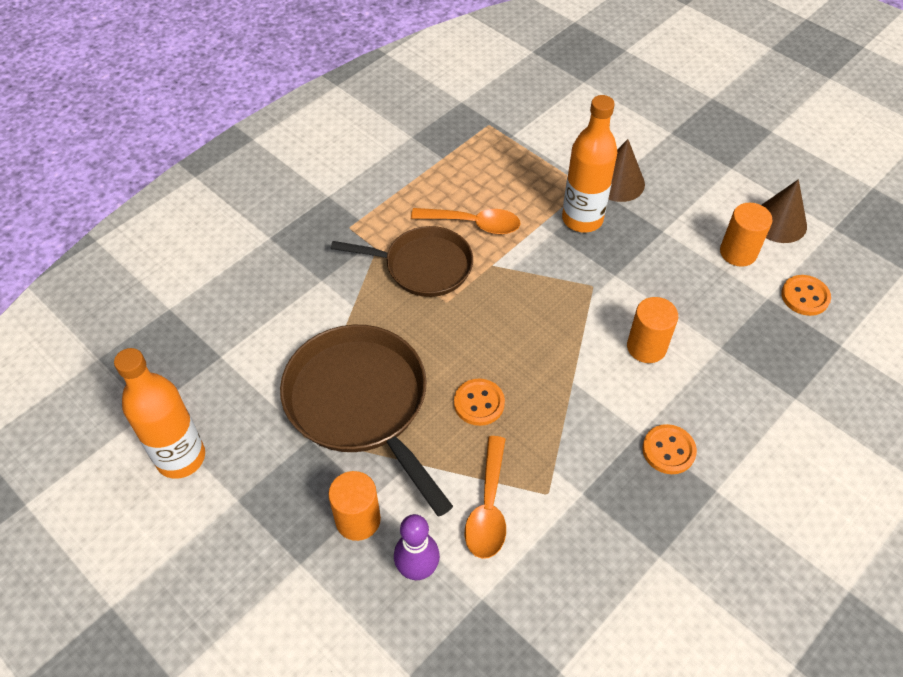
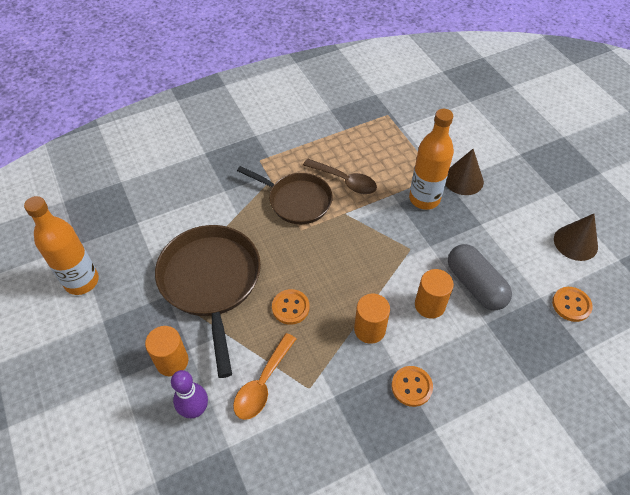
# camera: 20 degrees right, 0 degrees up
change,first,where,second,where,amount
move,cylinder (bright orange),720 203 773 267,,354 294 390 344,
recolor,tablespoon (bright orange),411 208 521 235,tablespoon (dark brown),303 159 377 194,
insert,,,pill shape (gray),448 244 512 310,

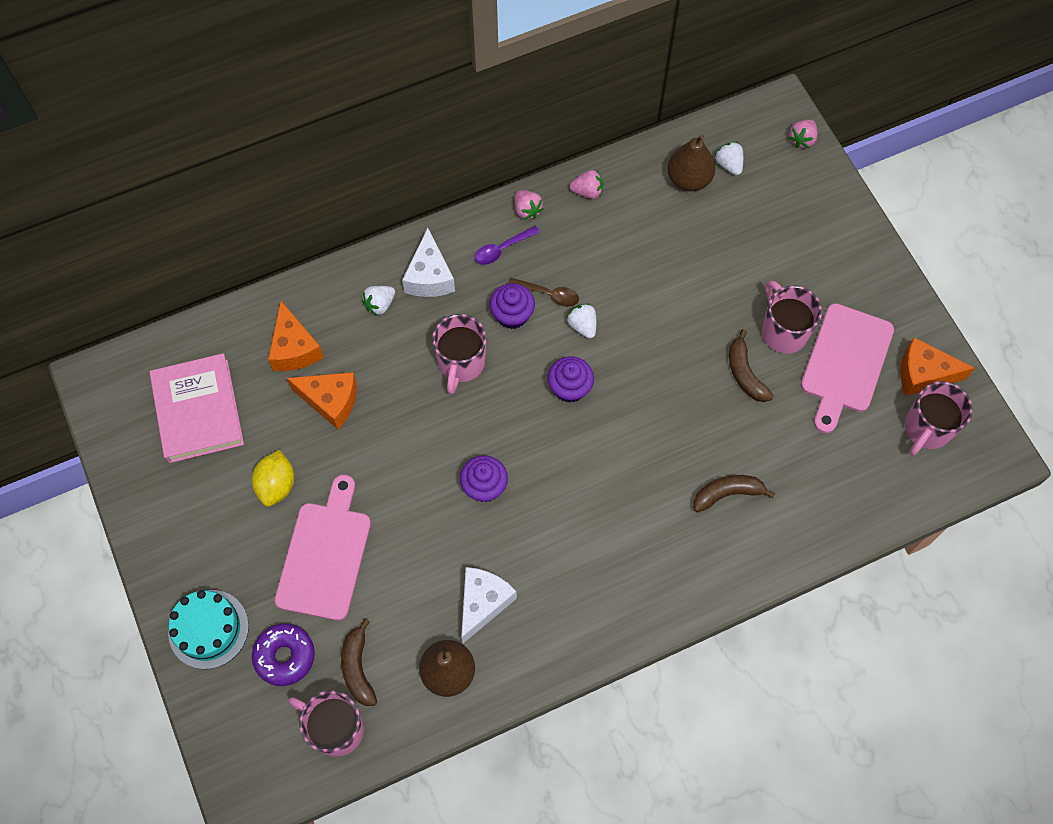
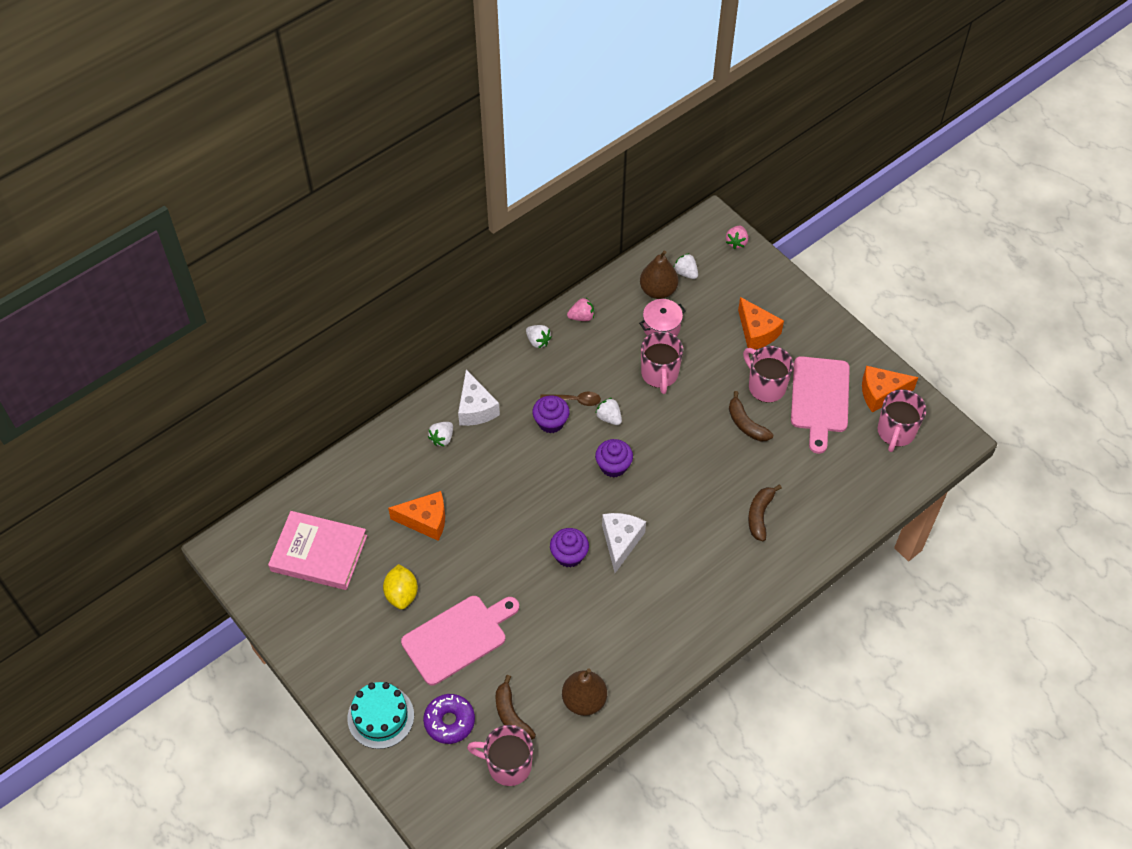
# camera: 15 degrees left, 10 degrees down
change,first,where,second,where,amount
recolor,strawberry (rose-pink),515 190 544 220,strawberry (pure white),526 325 552 348,
delete,tablespoon (purple),475 226 540 265,,,
move,piece of cheese (bright orange),268 301 324 371,,738 297 784 350,
move,mug (rose-pink),432 314 486 394,,641 331 683 394,
rotate,hardback (rose-pink),149 353 244 463,,268 511 367 590,45 degrees counterclockwise
rotate,bread board (rose-pink),275 475 371 621,,401 596 519 685,60 degrees clockwise
rotate,toy banana (dark brown),693 475 775 513,,748 484 782 541,45 degrees counterclockwise
move,piece of cheese (pure white),461 567 517 643,,602 513 646 573,
insert,,,stockpot (rose-pink),639 299 686 336,

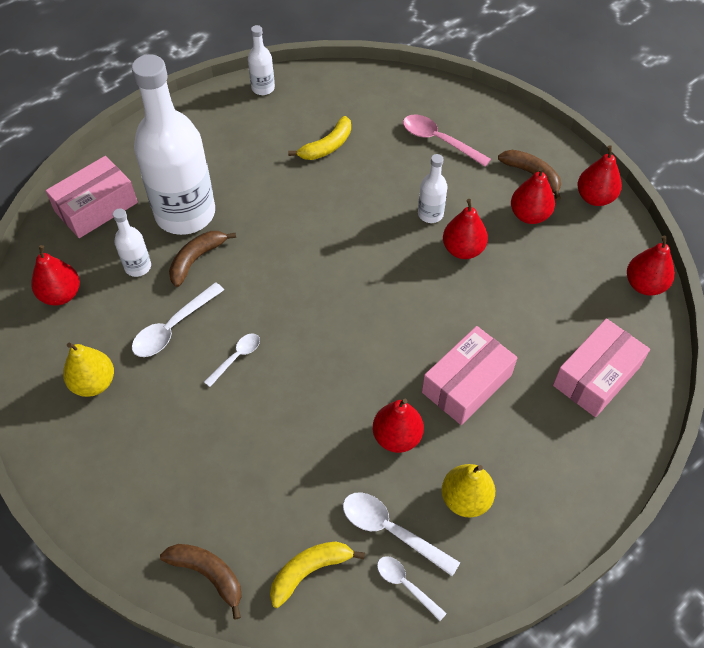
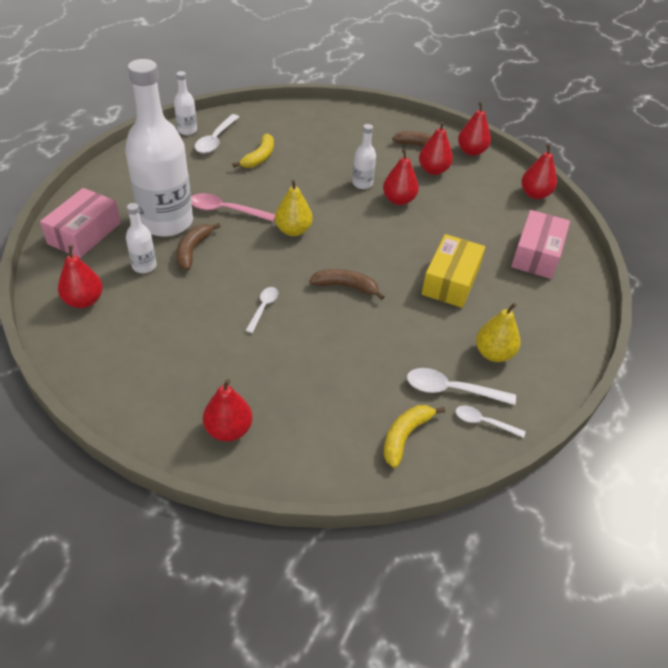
# camera: 25 degrees left, 10 degrees down
change,first,where,second,where,amount
move,tablespoon (rose-pink),403 115 491 167,,191 193 275 221,
move,tablespoon (pure white),132 282 224 357,,195 114 239 154,
recolor,box (rose-pink),422 326 517 425,box (bright yellow),422 234 485 308,
move,pear (bright yellow),63 342 114 397,,275 180 313 236,
move,pear (crimson),373 399 424 453,,203 379 252 441,
move,toy banana (dark brown),160 544 242 620,,309 269 384 300,

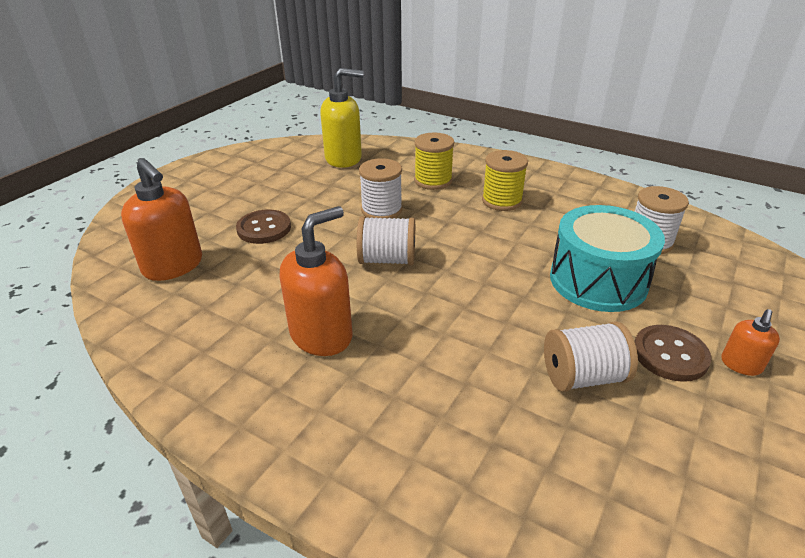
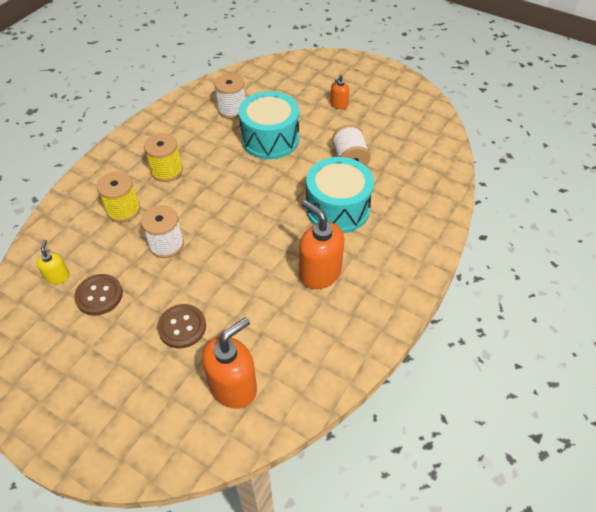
# camera: 90 degrees left, 15 degrees up
change,first,where,second,where,amount
resize,pump bottle (bright yellow),320 68 364 168,,37 239 70 284,x0.51
delete,bobbin (pure white),357 216 415 266,,,
rotate,pump bottle (bright orange),721 309 780 376,,330 74 350 109,90 degrees clockwise
move,button (dark brown),634 325 711 382,,74 274 123 316,
insert,,,drum (aqua),306 157 374 233,

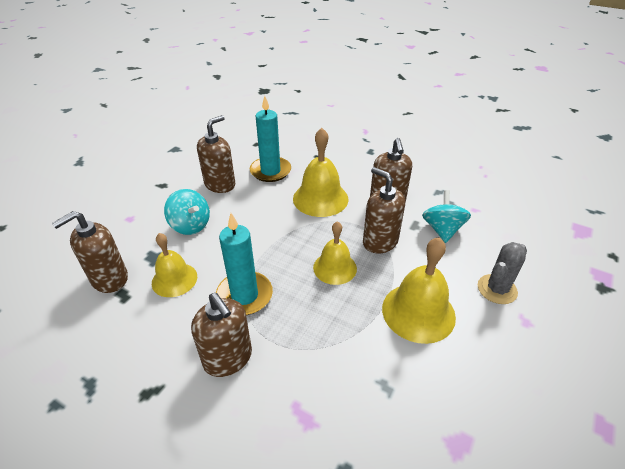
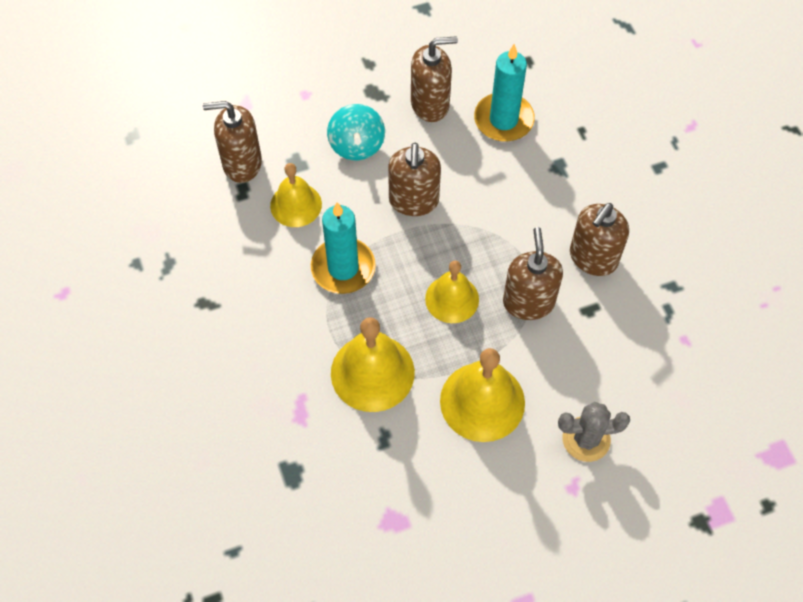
# camera: 40 degrees right, 20 degrees up
change,first,where,second,where,amount
move,school bell (bright yellow),293 128 348 217,,331 317 415 412,
delete,whirligig (aqua),422 190 471 243,,,
move,pump bottle (dark brown),191 293 252 377,,388 143 441 216,

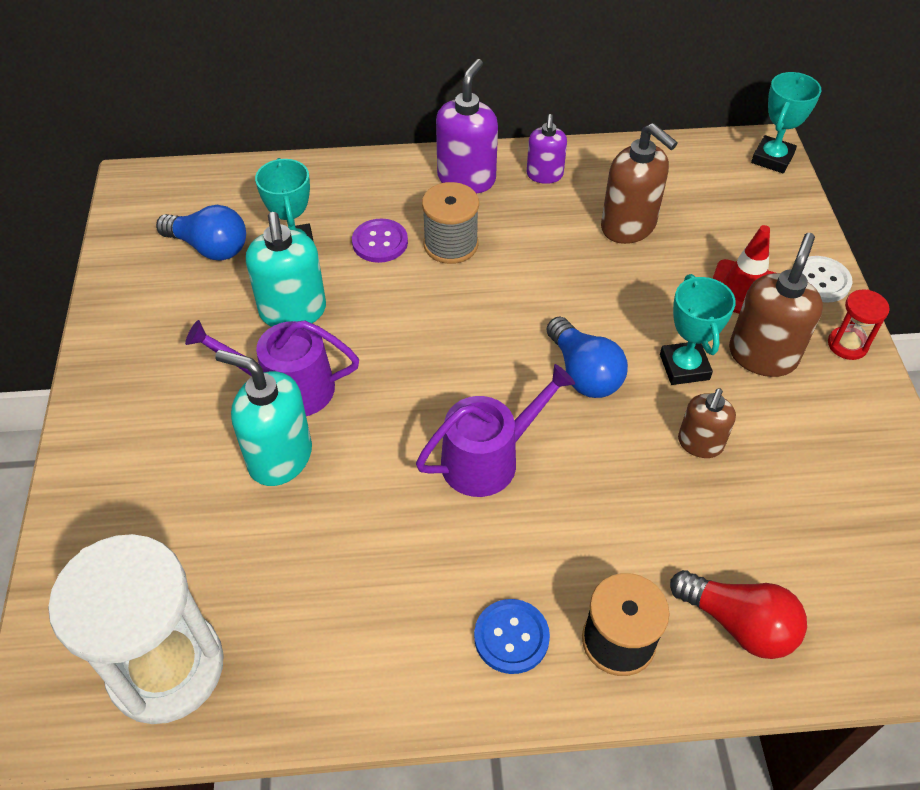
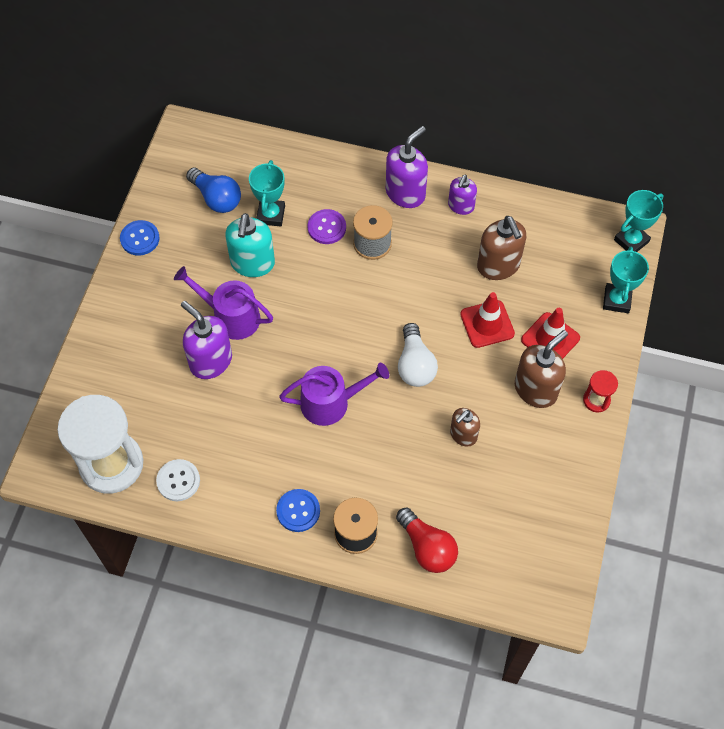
# camera: 20 degrees right, 10 degrees up
change,first,where,second,where,amount
move,button (pure white),802 256 853 302,,156 459 200 501,
move,trophy (aqua),660 274 736 385,,603 246 649 313,
recolor,light bulb (cobalt),546 316 628 398,light bulb (pure white),398 323 438 387,
recolor,pump bottle (aqua),215 350 312 486,pump bottle (purple),181 301 232 379,
insert,,,button (cobalt),120 220 160 255,
insert,,,road cone (crimson),460 292 515 348,

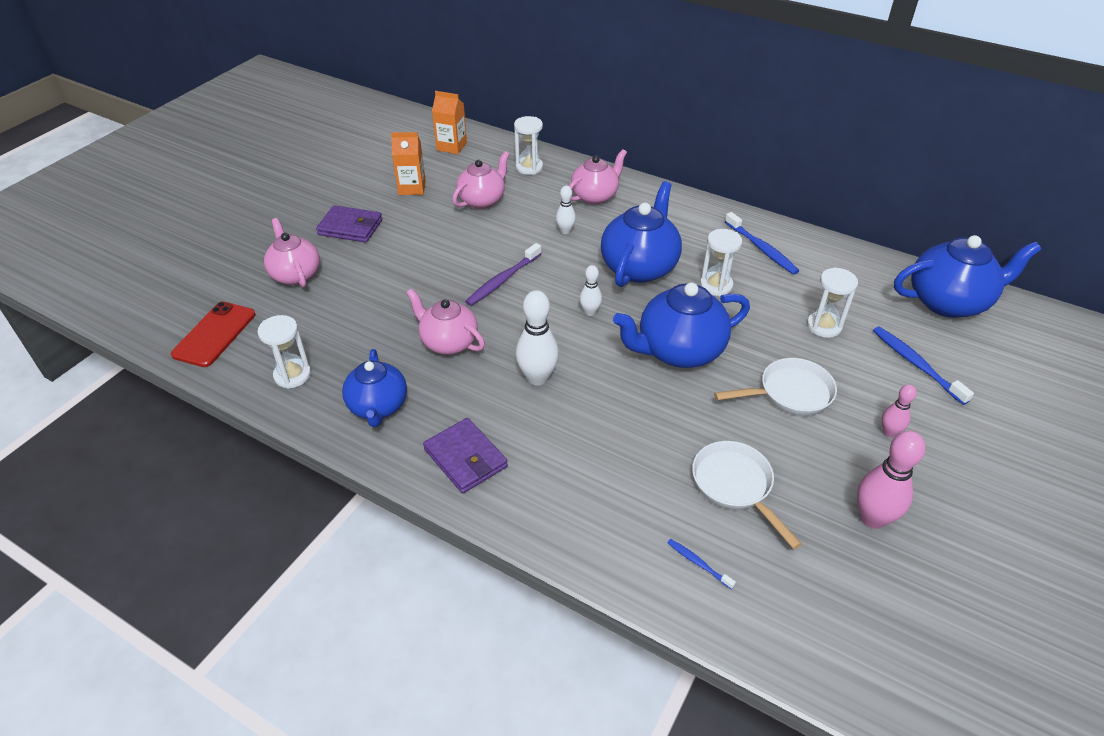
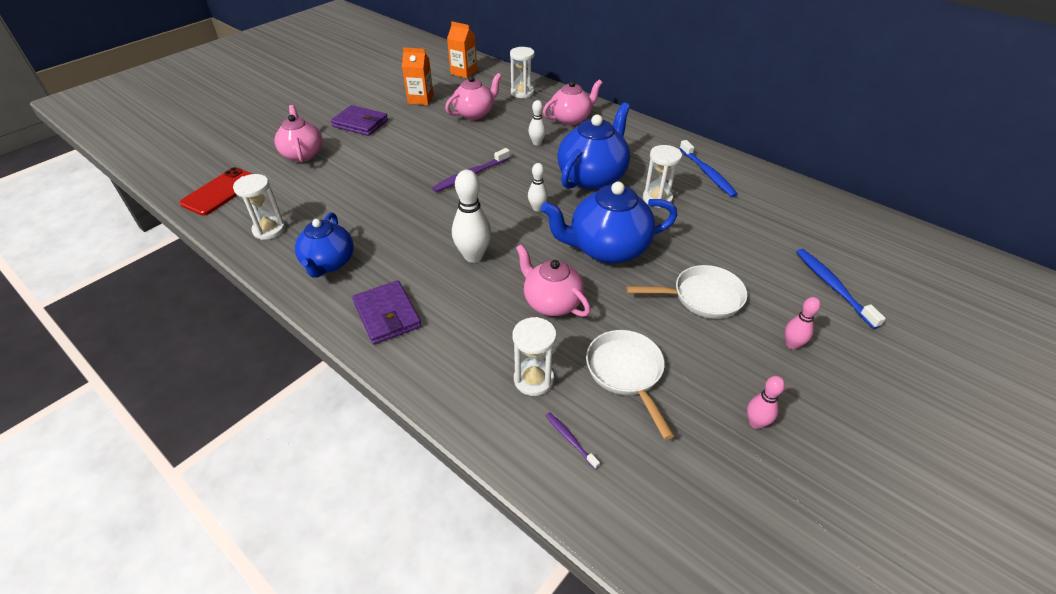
# camera: 10 degrees right, 0 degrees up
change,first,where,second,where,amount
delete,china teapot (cobalt),894 235 1041 318,,,
move,sand timer (pure white),807 267 858 338,,513 317 556 396,
move,china teapot (rose-pink),406 289 485 355,,516 244 591 317,
resize,bowling pin (rose-pink),857 431 926 529,,747 376 785 429,x0.57
recolor,tooth brush (cobalt),667 539 736 589,tooth brush (purple),545 412 600 469,

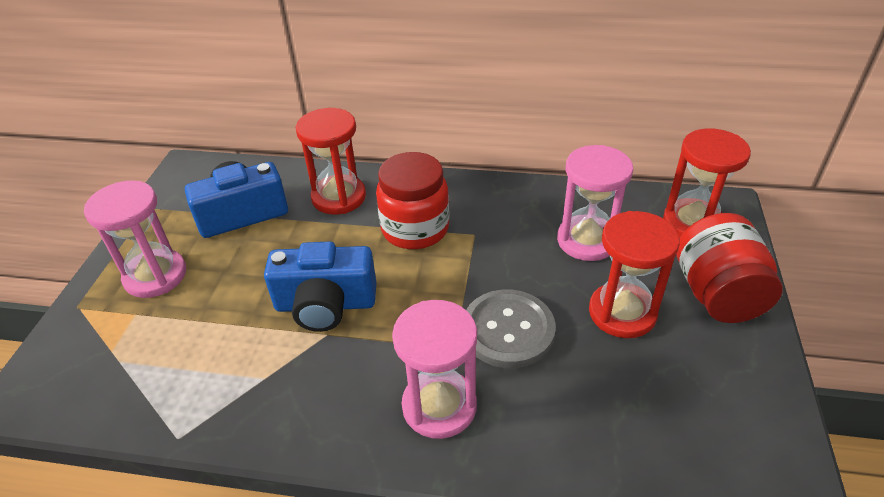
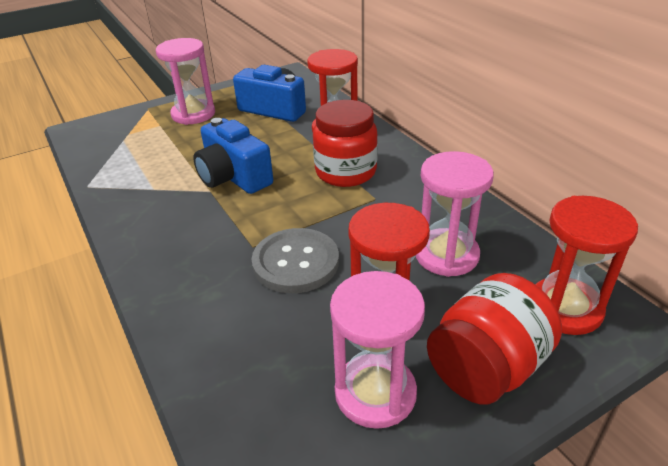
# camera: 50 degrees right, 5 degrees down
change,first,where,second,where,amount
move,sand timer (rose-pink),392 300 477 439,,330 271 425 429,

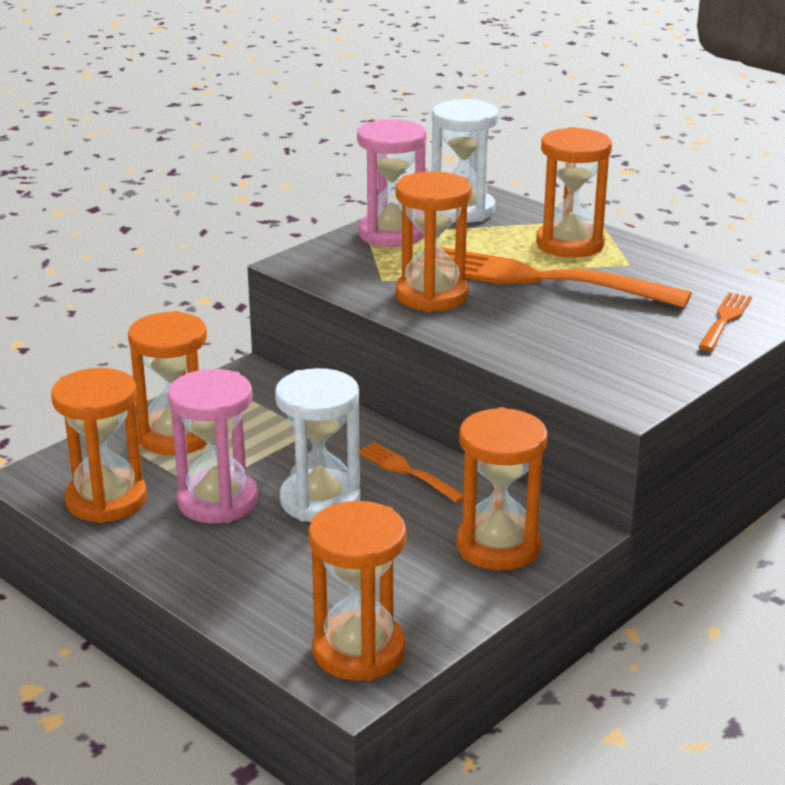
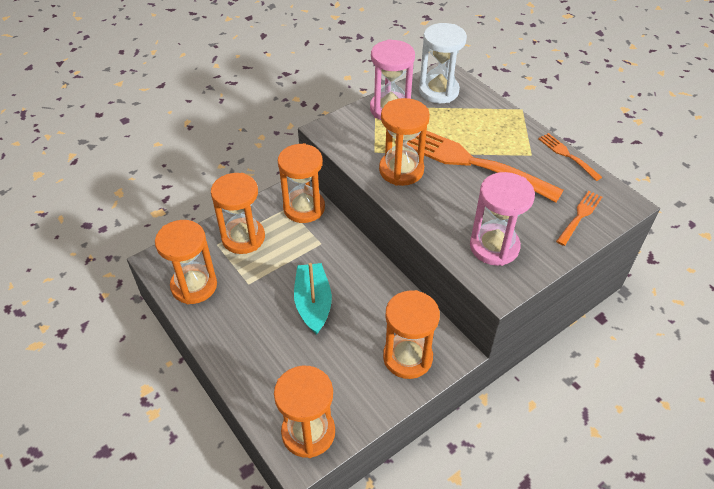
# camera: 10 degrees right, 20 degrees up
change,first,where,second,where,amount
move,sand timer (bright orange),536 127 612 258,,278 143 325 223,
replace,sand timer (pure white),275 368 360 522,sailboat (aqua),294 263 332 335,
move,sand timer (rose-pink),168 369 258 523,,470 172 535 266,
move,fork (bright orange),359 442 463 503,,538 133 602 181,

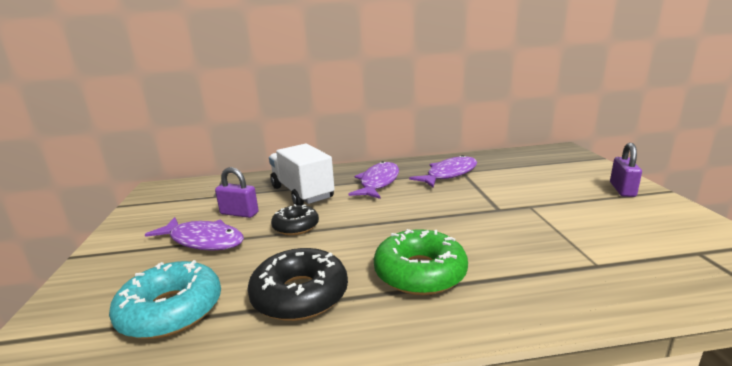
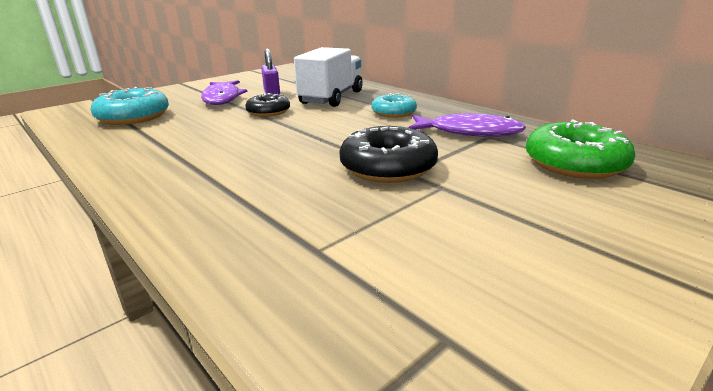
# camera: 55 degrees right, 5 degrees up
change,first,where,second,where,amount
delete,lock (purple),610 143 642 197,,,
replace,fish figure (purple),349 161 399 199,donut (aqua),372 93 417 118,
move,donut (leaf-green),374 229 468 295,,526 120 635 179,
move,donut (black),247 248 348 321,,339 126 438 183,

